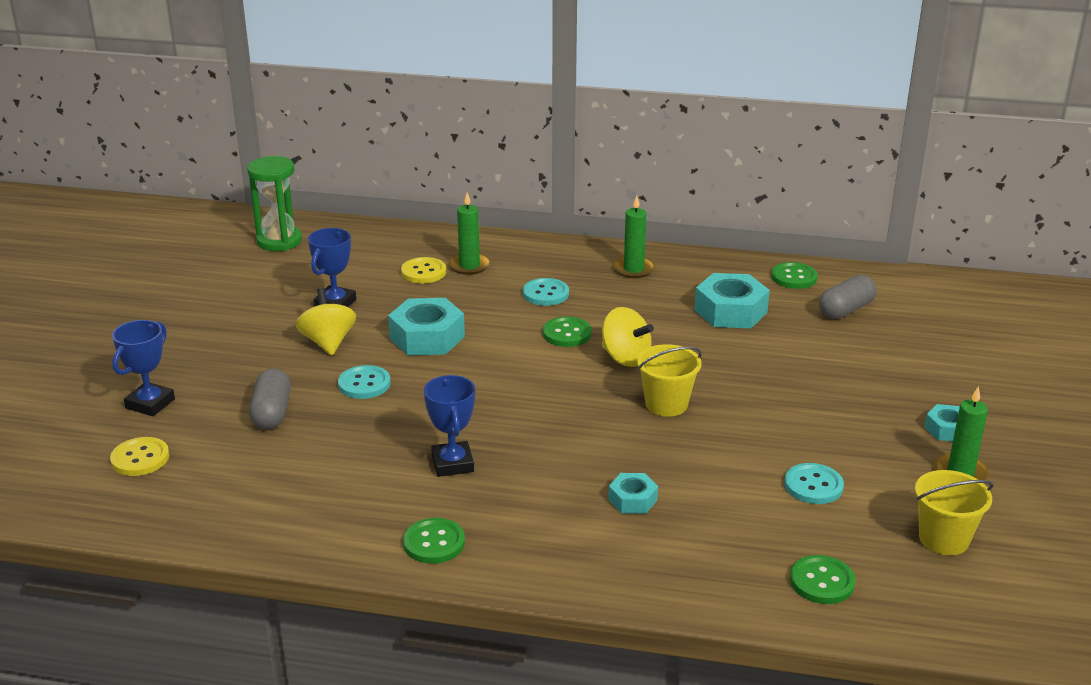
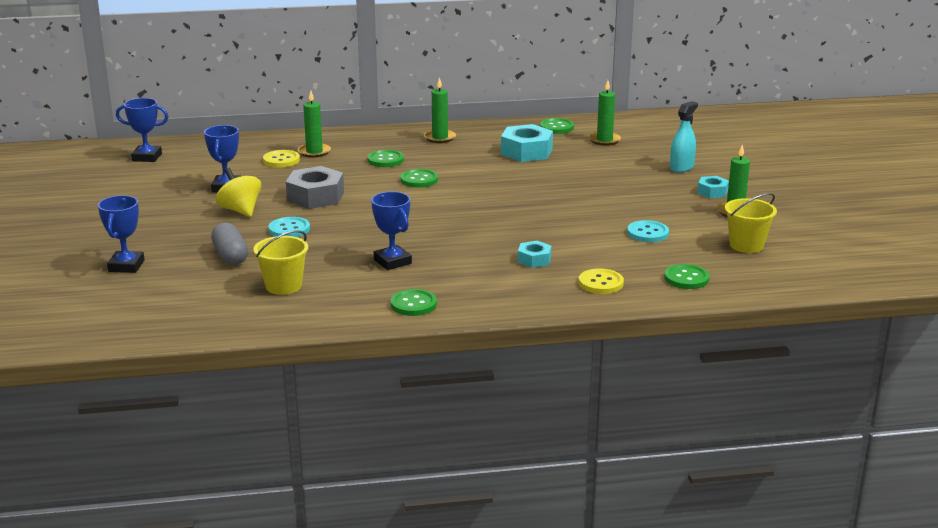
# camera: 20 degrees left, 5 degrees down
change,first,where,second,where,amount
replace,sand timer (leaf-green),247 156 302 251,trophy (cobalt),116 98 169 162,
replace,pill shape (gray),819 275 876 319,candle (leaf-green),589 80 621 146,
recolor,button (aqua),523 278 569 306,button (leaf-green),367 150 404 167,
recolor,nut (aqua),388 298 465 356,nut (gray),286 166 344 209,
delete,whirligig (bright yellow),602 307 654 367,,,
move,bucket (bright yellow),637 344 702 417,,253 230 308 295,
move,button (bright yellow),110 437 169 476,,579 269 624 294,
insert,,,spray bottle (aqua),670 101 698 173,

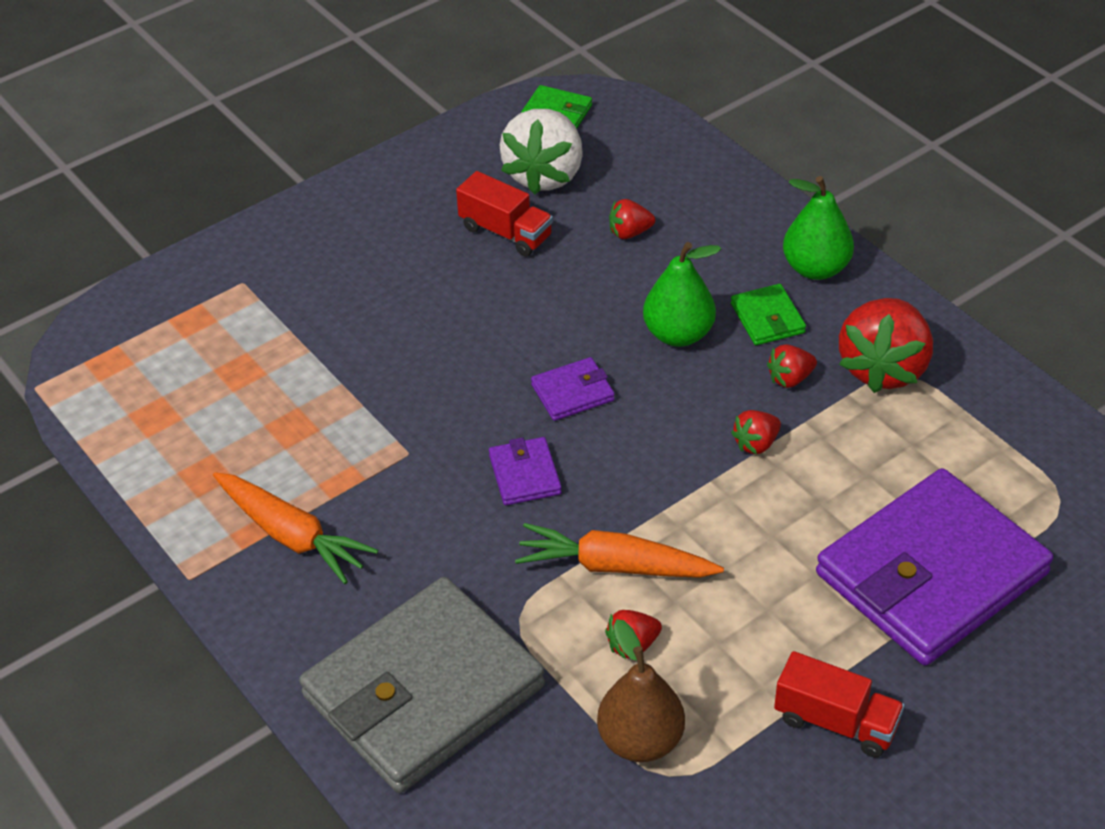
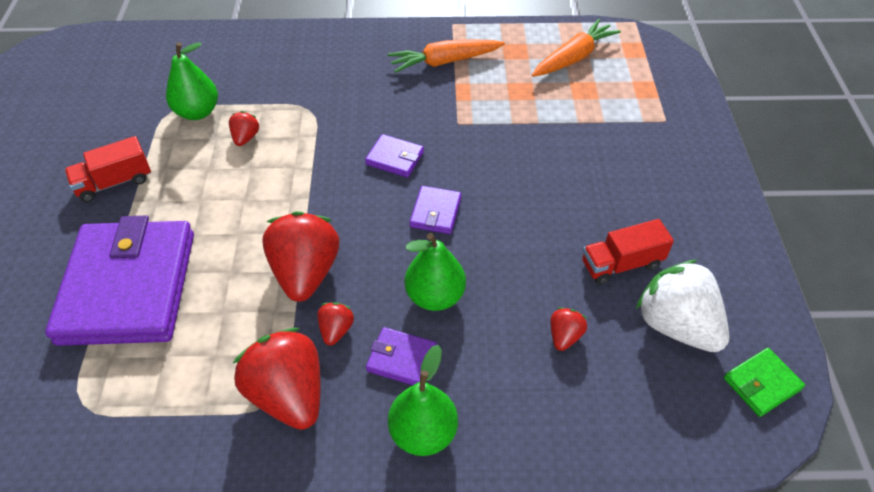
# camera: 125 degrees right, 5 degrees up
change,first,where,second,where,amount
recolor,wallet (leaf-green),731 284 806 345,wallet (purple),366 327 437 385,
resize,strawberry (crimson),731 410 781 454,,262 211 339 302,x2.15
move,toy carrot (bright orange),515 523 724 578,,532 19 621 77,
delete,wallet (gray),299 577 545 793,,,
recolor,pear (dark brown),597 619 685 762,pear (leaf-green),166 42 218 120,

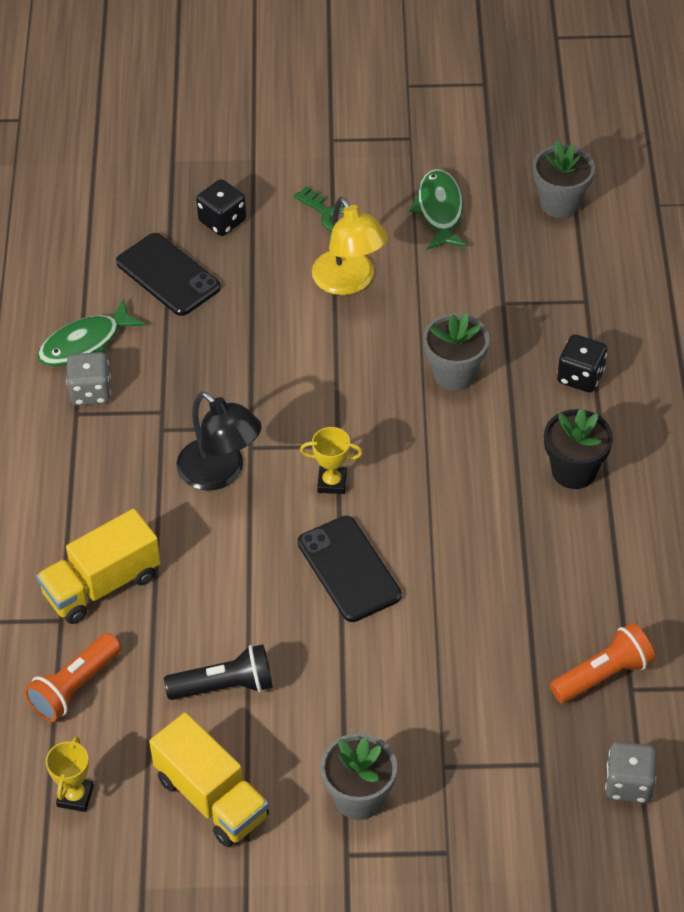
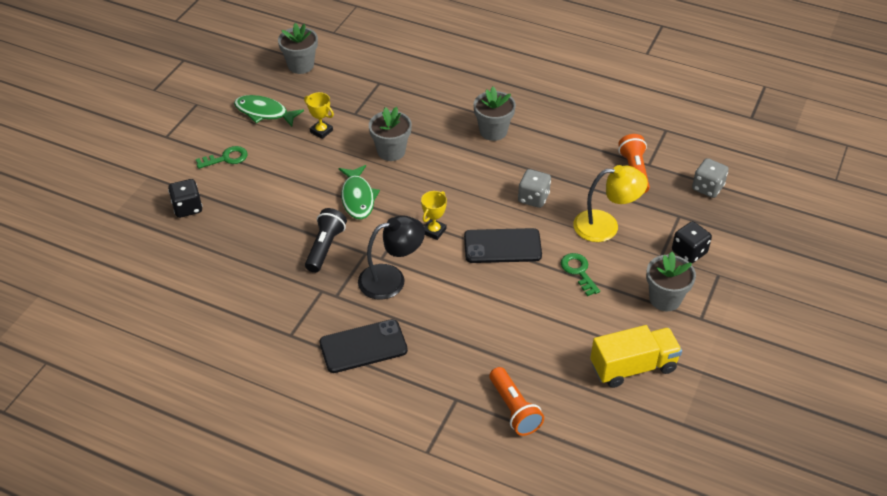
# camera: 65 degrees left, 5 degrees down
change,first,where,second,where,amount
move,desk lamp (bright yellow),312 197 388 295,,573 165 648 242,
move,mobile phone (black),116 233 221 316,,320 319 408 373,
move,fish figure (leaf-green),37 299 146 366,,339 165 380 220,
move,die (black),557 334 607 393,,672 221 712 263,
move,die (gray),66 352 111 406,,518 169 551 208,
recolor,flower pot (black),544 408 613 489,flower pot (gray),473 87 516 141,
delete,lorry (bright yellow),36 509 161 624,,,
move,pocket torch (black),164 644 273 700,,305 208 347 273,
move,trophy (bright yellow),46 736 94 812,,304 92 334 139,
insert,,,latchkey (leaf-green),561 253 600 296,

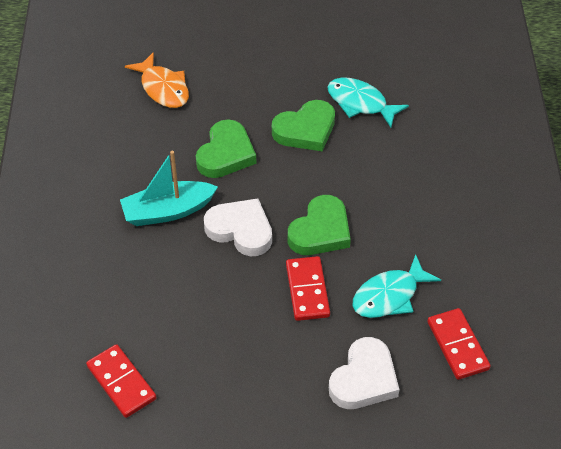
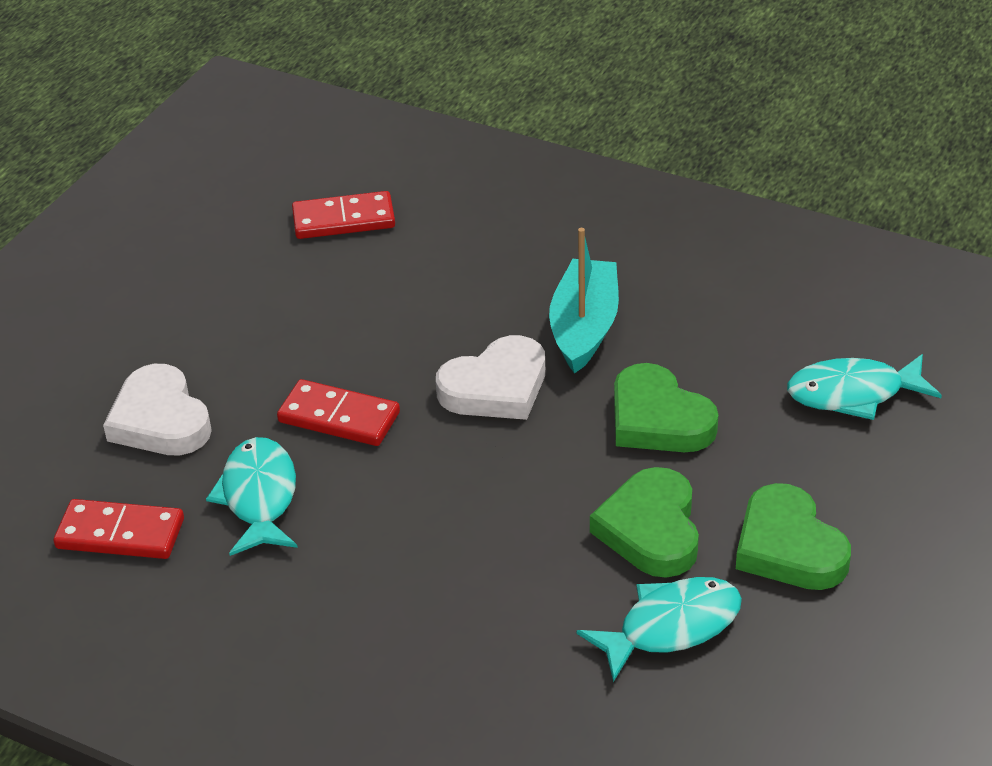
# camera: 120 degrees right, 10 degrees down
change,first,where,second,where,amount
recolor,fish figure (bright orange),125 52 189 108,fish figure (aqua),787 354 942 420,
move,heart shape (leaf-green),288 195 351 255,,736 483 851 590,

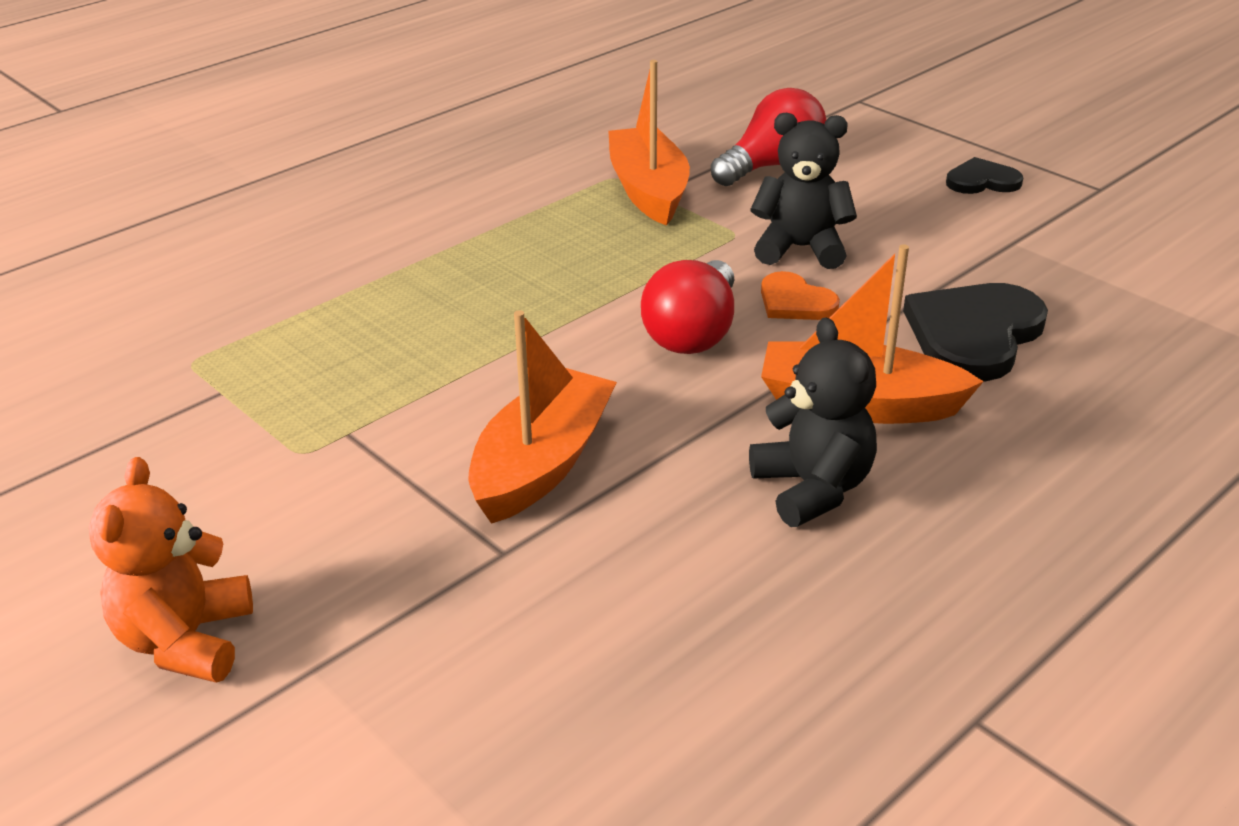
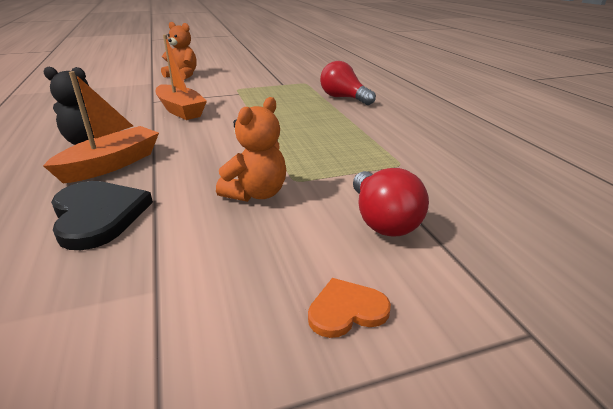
# camera: 115 degrees right, 5 degrees down
change,first,where,second,where,amount
delete,sailboat (bright orange),608 60 690 225,,,
recolor,stuffed bear (black),751 112 857 269,stuffed bear (bright orange),216 97 286 202,
delete,heart shape (black),946 157 1023 194,,,
move,light bulb (crimson),641 260 734 354,,320 61 376 105,
move,heart shape (bright orange),761 271 840 320,,308 278 391 338,

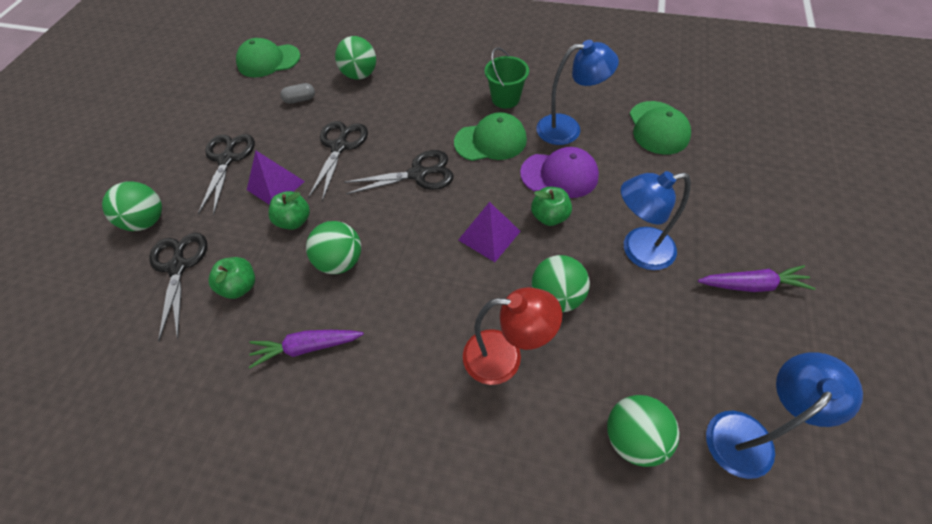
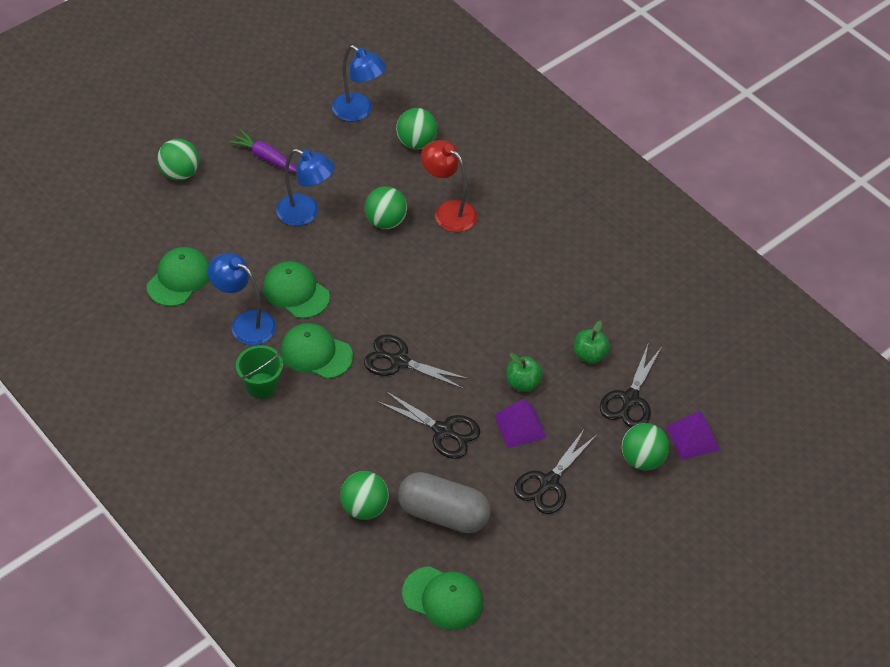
# camera: 150 degrees left, 5 degrees down
change,first,where,second,where,amount
resize,pill shape (gray),280 83 315 104,,398 472 491 533,x2.39
rotate,pair of scissors (black),308 121 368 201,,377 391 480 459,105 degrees counterclockwise
recolor,cap (purple),520 147 599 198,cap (leaf-green),263 261 330 319,
delete,apple (leaf-green),531 187 572 226,,,
move,pyramid (purple),458 202 521 262,,666 410 720 460,
move,ball (leaf-green),306 221 361 274,,157 139 199 181,
delete,toy carrot (purple),249 330 364 369,,,
rotate,desk lamp (cobalt),706 352 863 479,,332 45 386 122,135 degrees counterclockwise

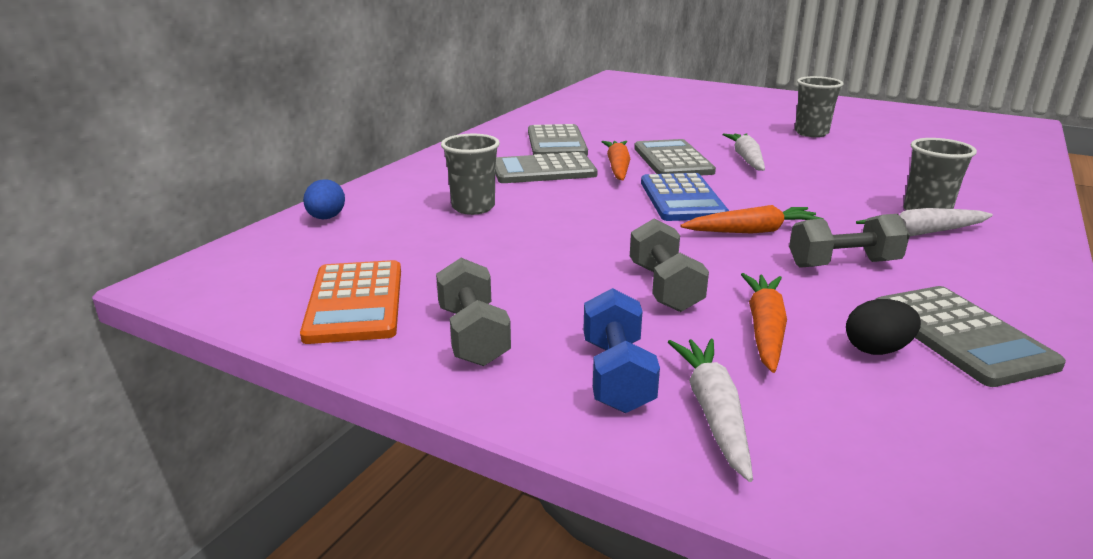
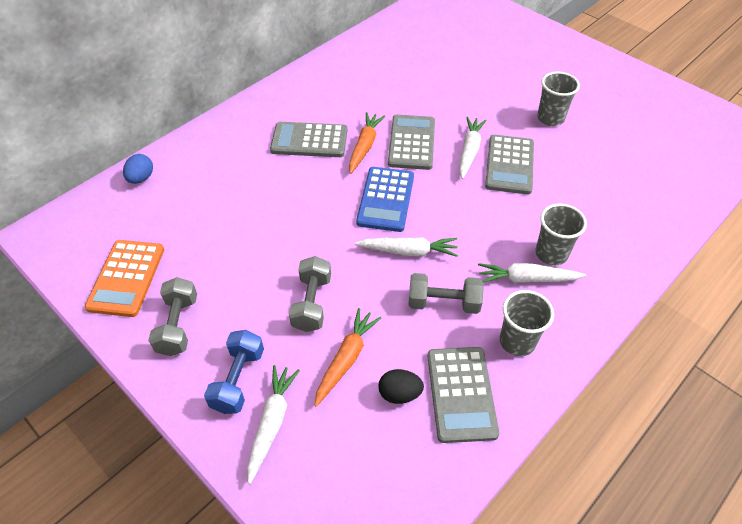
# camera: 15 degrees right, 25 degrees up
change,first,where,second,where,amount
move,pocket calculator (gray),528 124 588 155,,485 135 534 195,
move,cup (gray),441 134 500 215,,500 290 554 356,
recolor,toy carrot (bright orange),680 205 824 233,toy carrot (pure white),355 237 458 257,

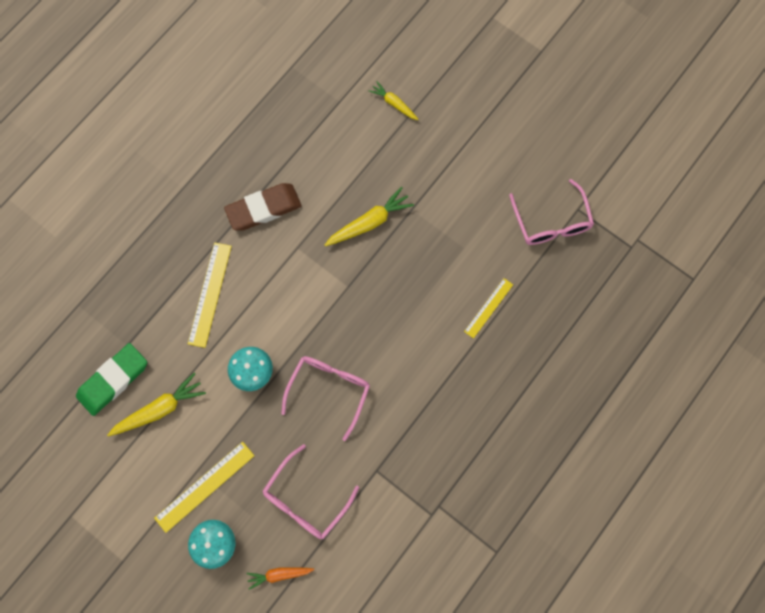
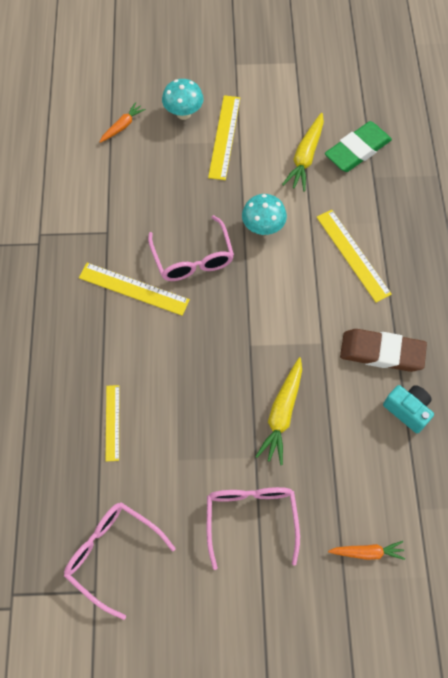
# camera: 140 degrees right, 10 degrees down
change,first,where,second,where,amount
recolor,toy carrot (bright yellow),369 81 419 120,toy carrot (bright orange),328 541 405 560,
rotate,gum eraser (dark brown),224 183 302 231,,340 329 427 372,75 degrees clockwise
rotate,gum eraser (leaf-green),76 343 147 416,,325 121 392 172,45 degrees clockwise
move,glasses (rose-pink),263 444 359 539,,207 487 300 570,
insert,,,measuring stick (bright yellow),79 263 190 316,
insert,,,photo camera (aqua),383 385 434 433,

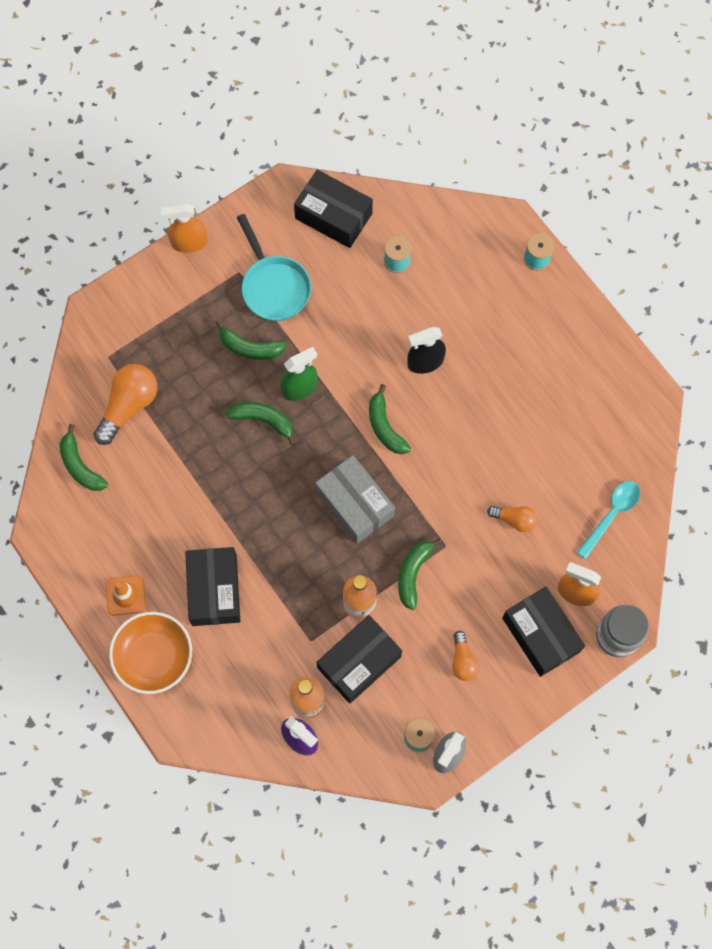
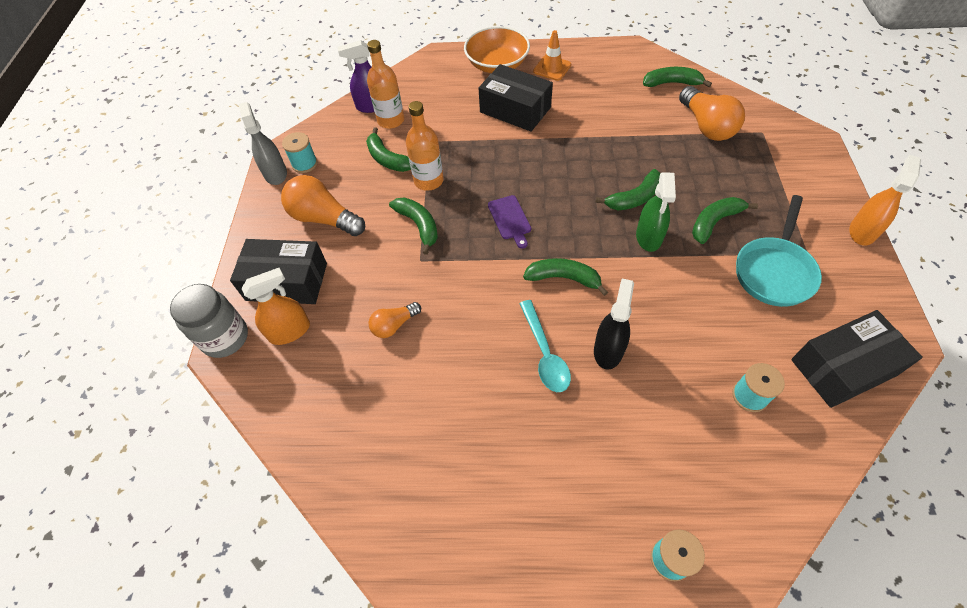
# camera: 130 degrees right, 15 degrees down
change,first,where,second,where,amount
rotate,frying pan (aqua),237 214 311 321,,736 195 822 307,75 degrees counterclockwise
replace,box (gray),315 455 395 544,bread board (purple),488 195 531 248,
move,tablespoon (aqua),576 481 640 559,,519 300 571 392,
replace,box (black),317 615 402 704,toy banana (leaf-green),366 128 411 172,
resize,light bulb (bright orange),452 631 479 681,,281 175 365 236,x1.78

